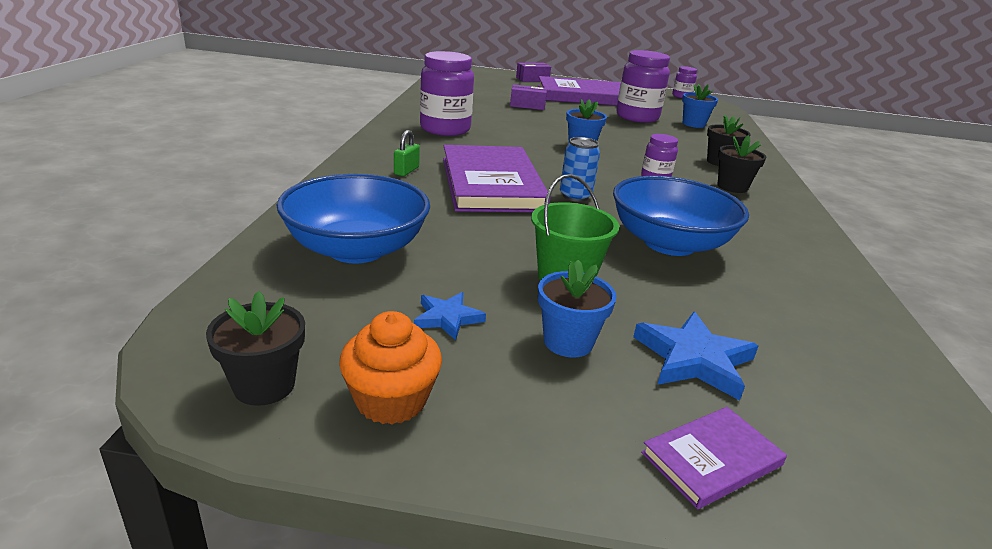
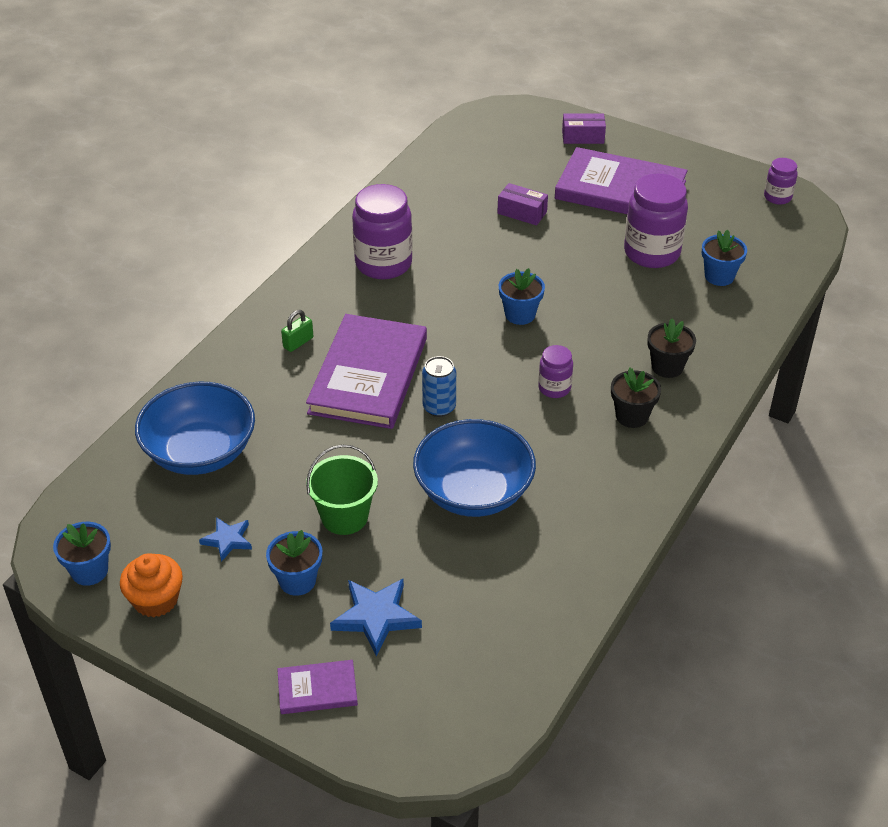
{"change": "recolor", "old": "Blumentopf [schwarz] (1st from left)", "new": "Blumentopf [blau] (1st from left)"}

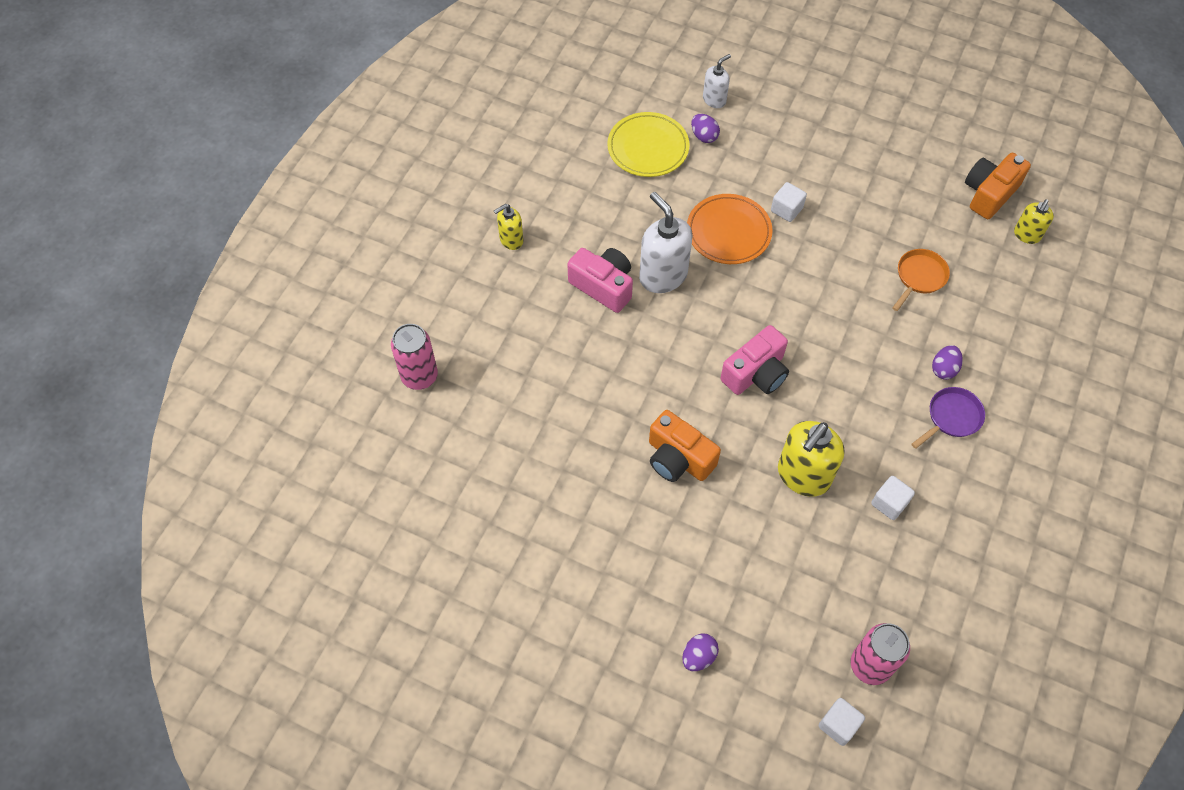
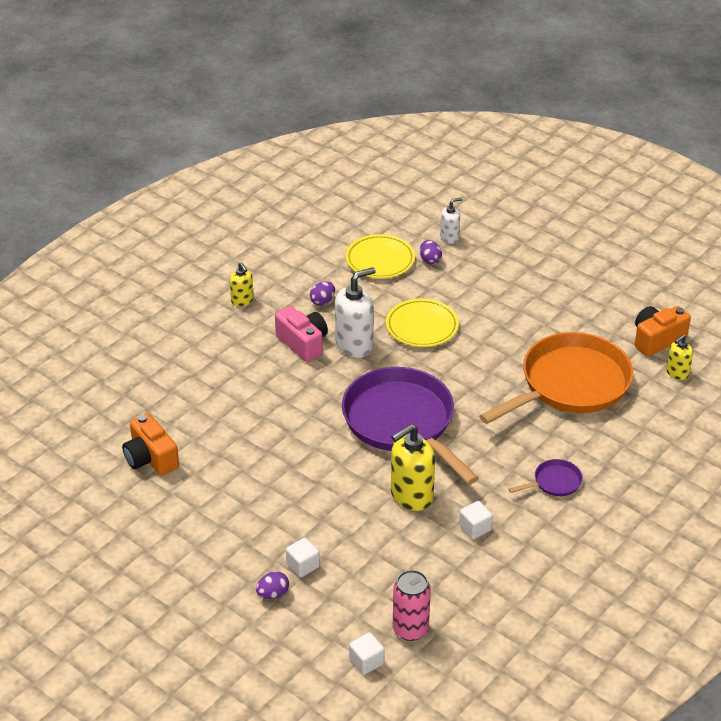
{"change": "delete", "old": "Dose [rosa] (1st from left)"}
{"change": "move", "old": "Kamera [orange] (1st from left)"}
{"change": "move", "old": "Kubus [weiß] (1st from left)"}
{"change": "move", "old": "Ei [lila] (3rd from left in the first image)", "new": "Ei [lila] (2nd from left)"}
{"change": "replace", "old": "Kamera [rosa] (2nd from left)", "new": "Pfanne [lila] (1st from left)"}
{"change": "recolor", "old": "Teller [orange]", "new": "Teller [gelb] (2nd from left)"}
{"change": "rotate", "old": "Seifenspender [gelb] (1st from left)", "degrees": -105}
{"change": "rotate", "old": "Seifenspender [weiß] (1st from left)", "degrees": 75}
{"change": "resize", "old": "Pfanne [orange]", "factor": 2.44}

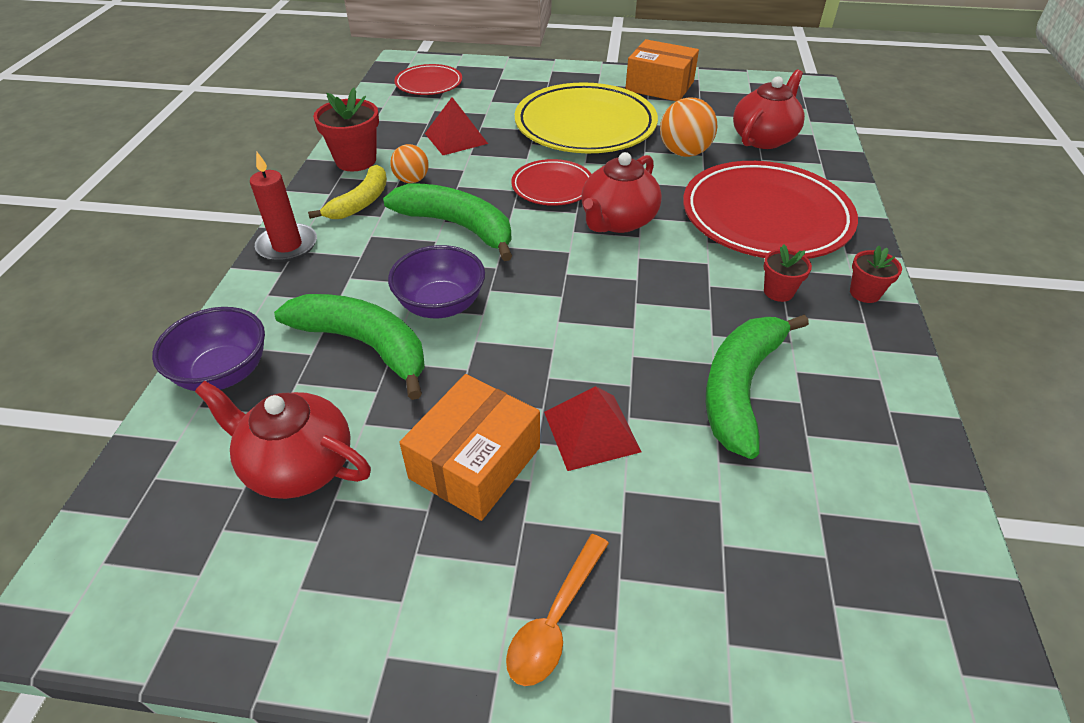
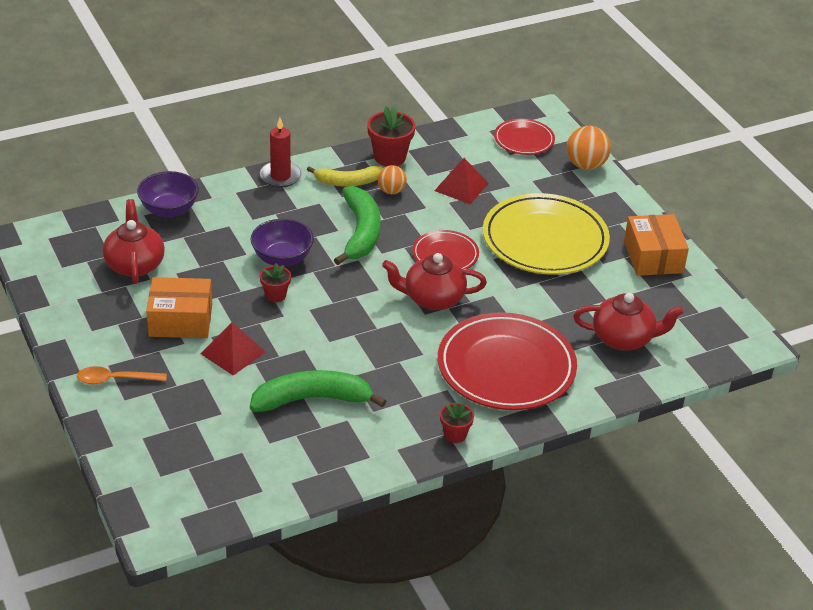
{"change": "delete", "old": "Banane [grün] (1st from left)"}
{"change": "move", "old": "Ball [orange] (2nd from left)"}
{"change": "move", "old": "Blumentopf [rot] (2nd from left in the first image)", "new": "Blumentopf [rot] (1st from left)"}

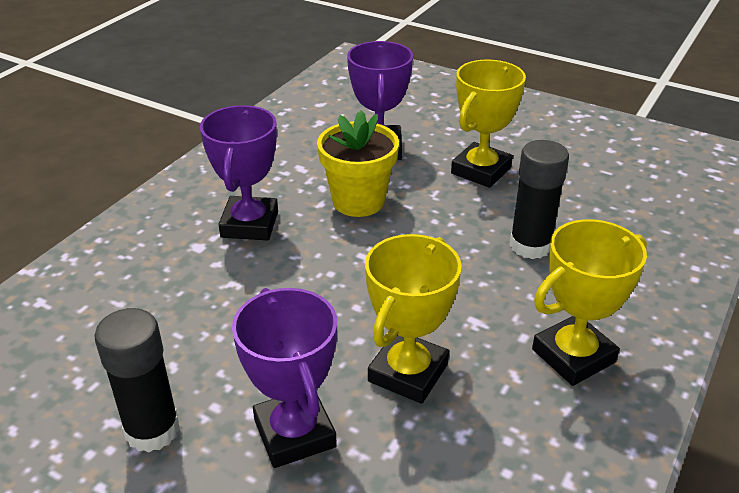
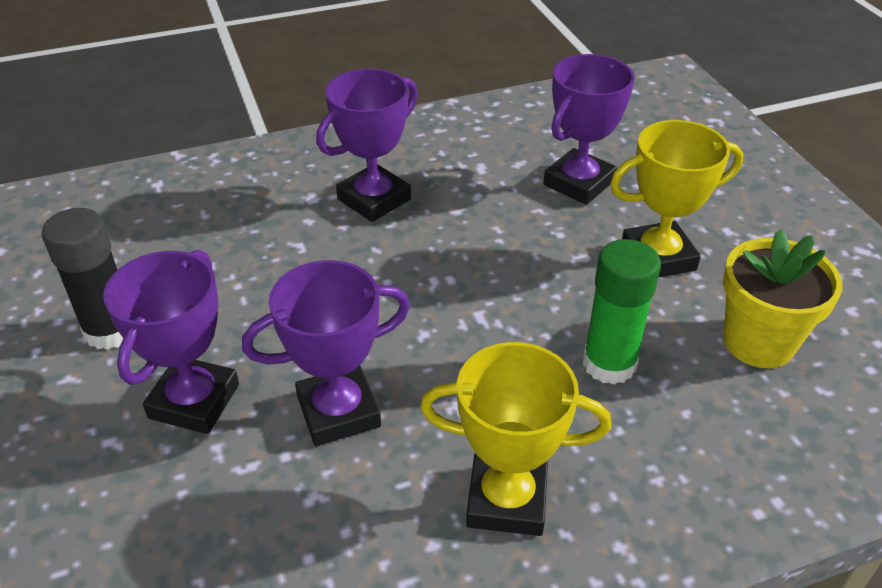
{"change": "move", "old": "Blumentopf [gelb]"}
{"change": "recolor", "old": "Pokal [gelb] (1st from left)", "new": "Pokal [lila] (2nd from left)"}
{"change": "recolor", "old": "Klebestift [schwarz] (2nd from left)", "new": "Klebestift [grün]"}

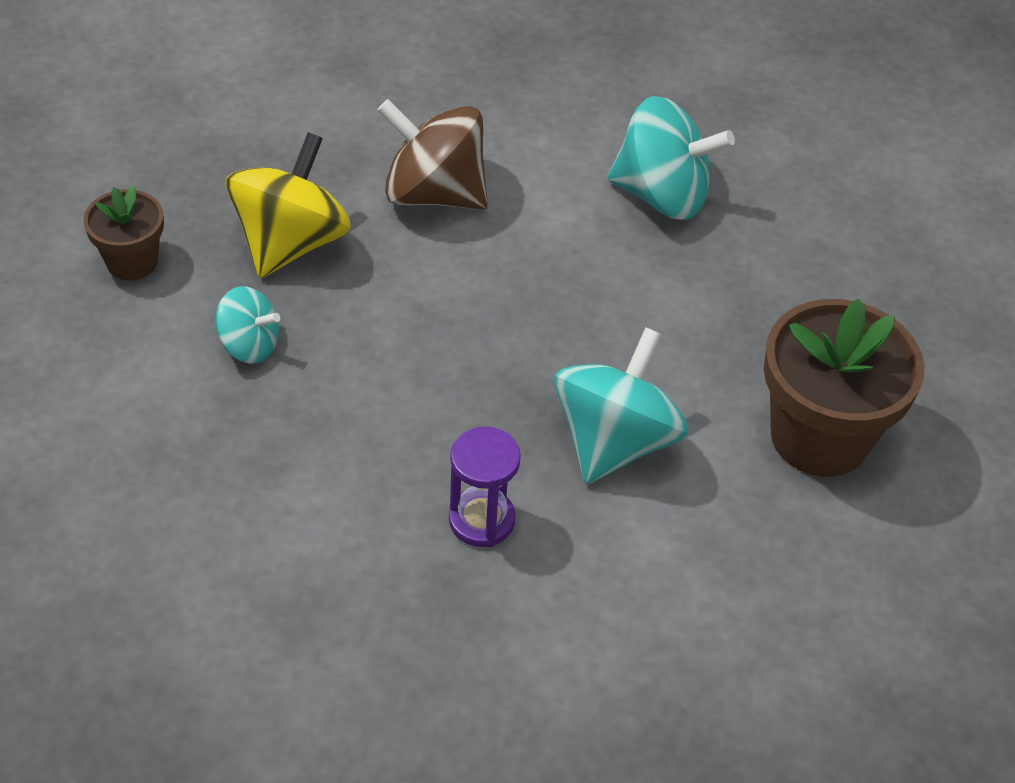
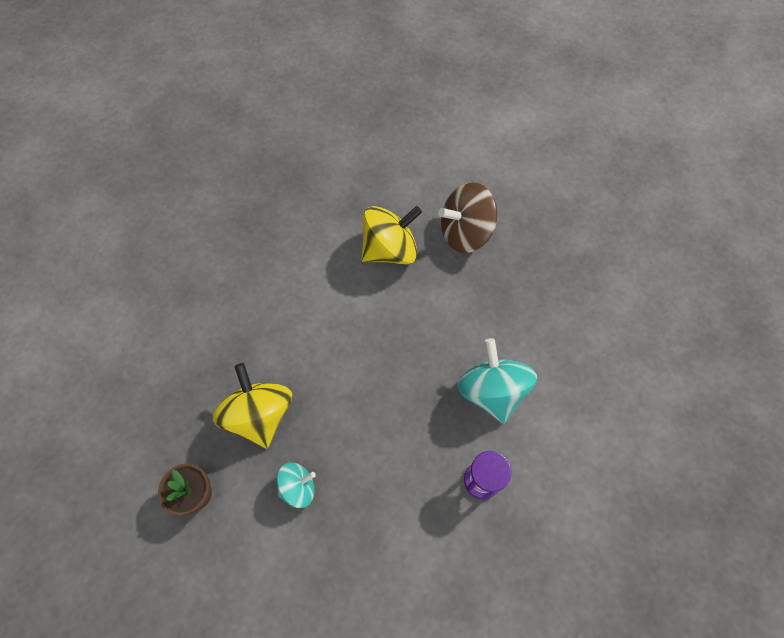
{"change": "delete", "old": "Blumentopf [braun] (2nd from left)"}
{"change": "move", "old": "Kreisel [braun]"}
{"change": "recolor", "old": "Kreisel [türkis] (3rd from left)", "new": "Kreisel [gelb] (2nd from left)"}

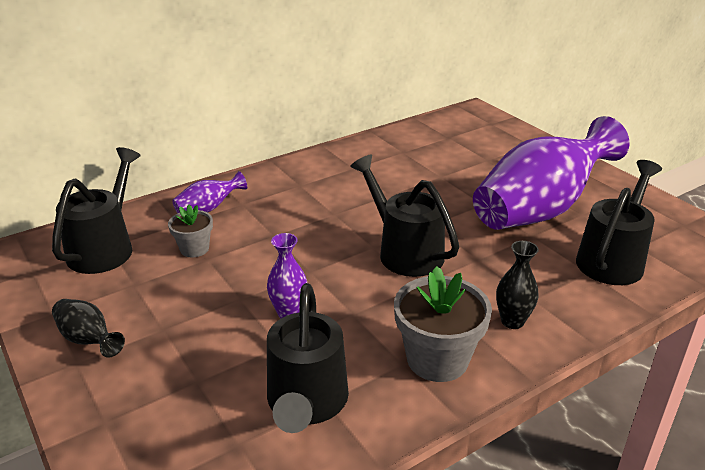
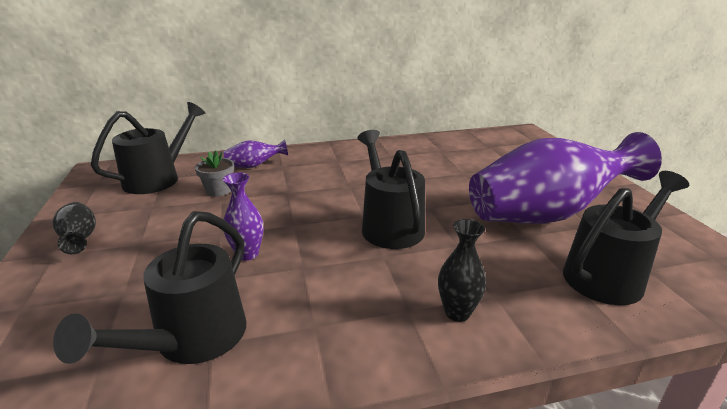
{"change": "delete", "old": "Blumentopf [grau] (2nd from left)"}

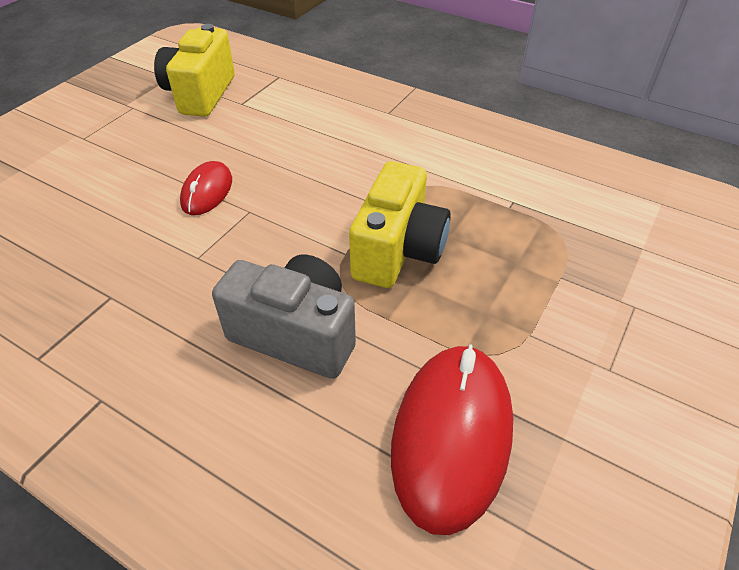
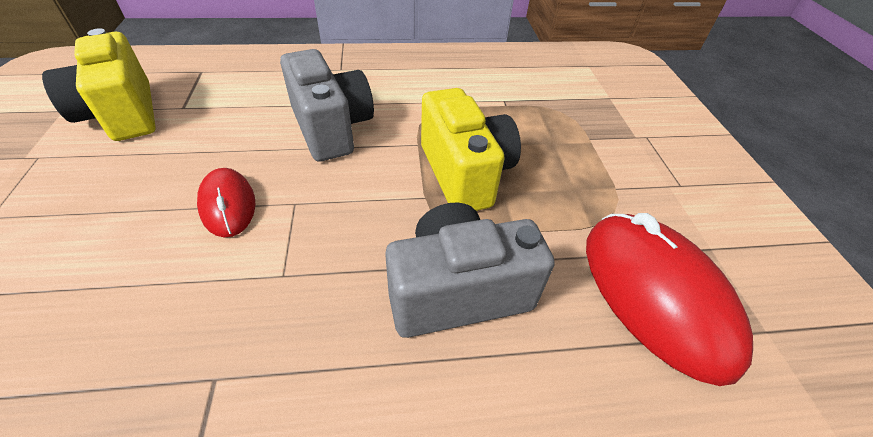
{"change": "insert", "new": "Kamera [grau] (1st from left)"}

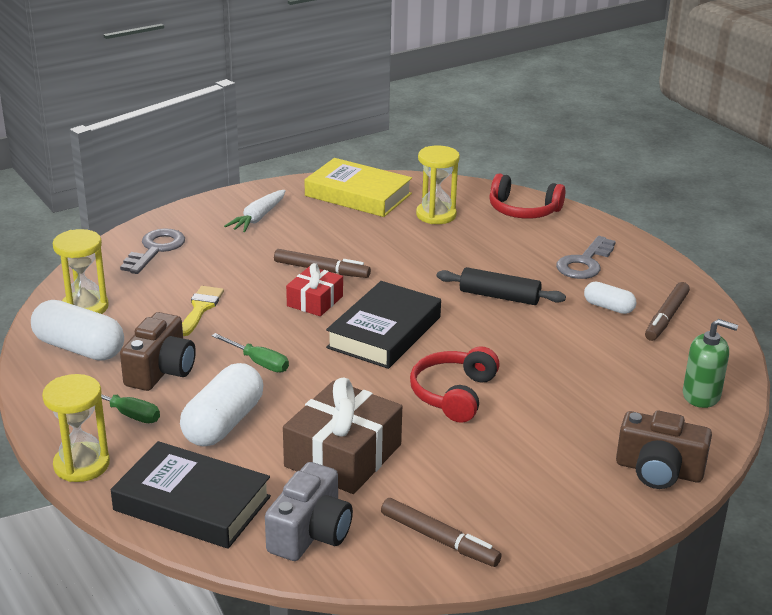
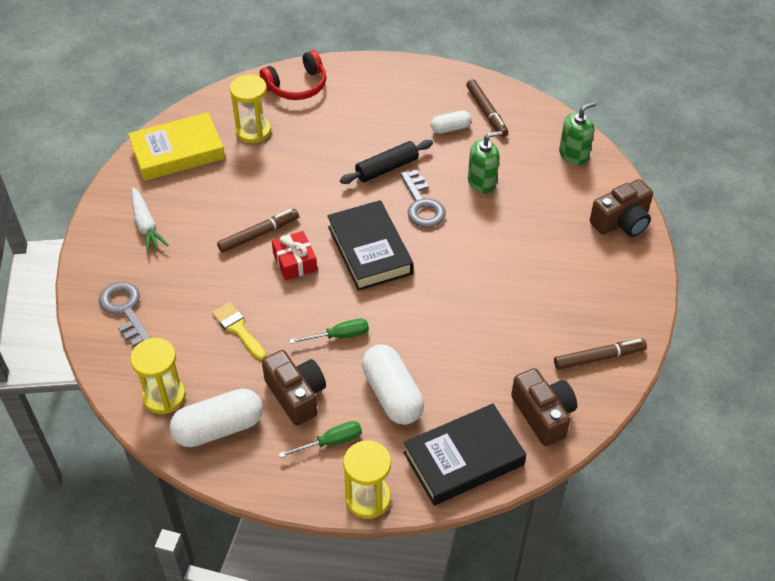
{"change": "delete", "old": "Geschenk [braun]"}
{"change": "delete", "old": "Kopfhörer [rot] (1st from left)"}
{"change": "insert", "new": "Seifenspender [grün] (1st from left)"}
{"change": "move", "old": "Schlüssel [grau] (2nd from left)"}
{"change": "recolor", "old": "Kamera [grau]", "new": "Kamera [braun] (2nd from left)"}

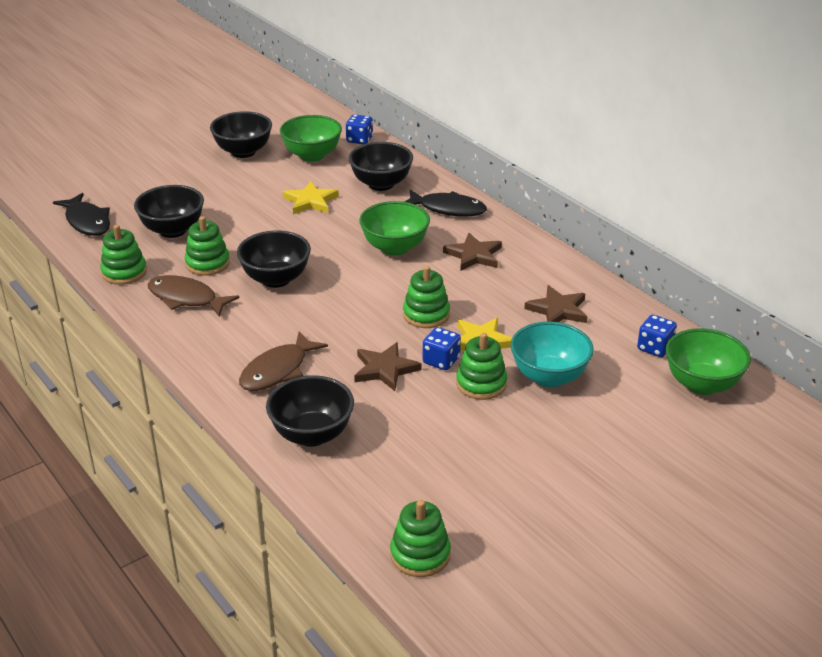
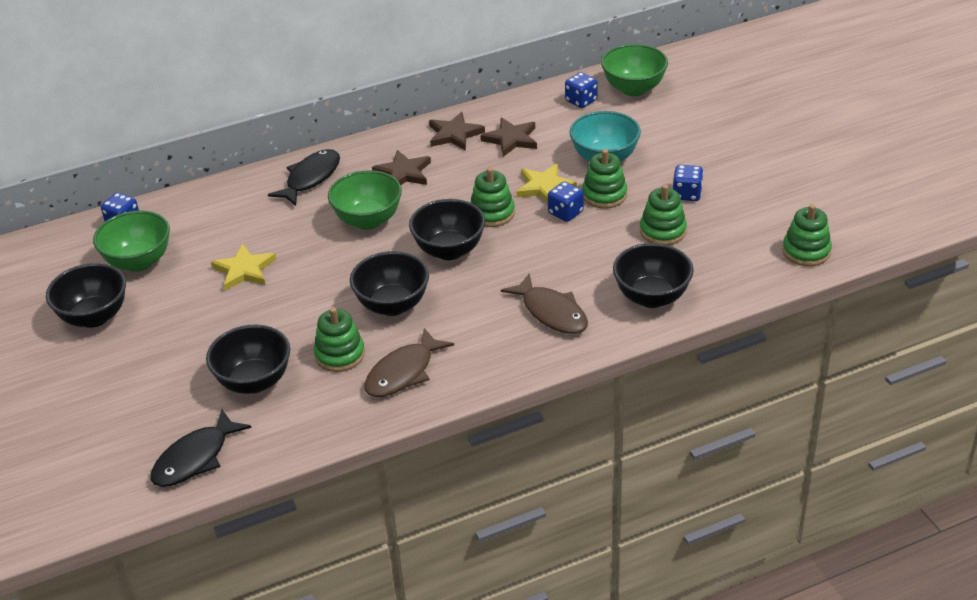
{"change": "insert", "new": "Spielwürfel [blau] (4th from left)"}
{"change": "move", "old": "Stapelspielzeug [grün] (1st from left in the first image)", "new": "Stapelspielzeug [grün] (4th from left)"}
{"change": "move", "old": "Schüssel [schwarz] (5th from left in the first image)", "new": "Schüssel [schwarz] (4th from left)"}
{"change": "move", "old": "Stern [braun] (1st from left in the first image)", "new": "Stern [braun] (2nd from left)"}
{"change": "rotate", "old": "Fisch [schwarz] (1st from left)", "degrees": 150}

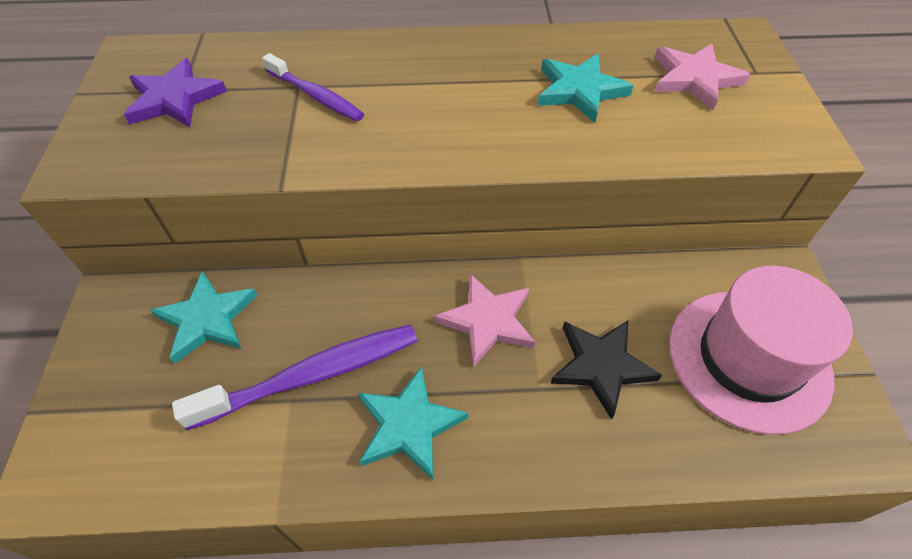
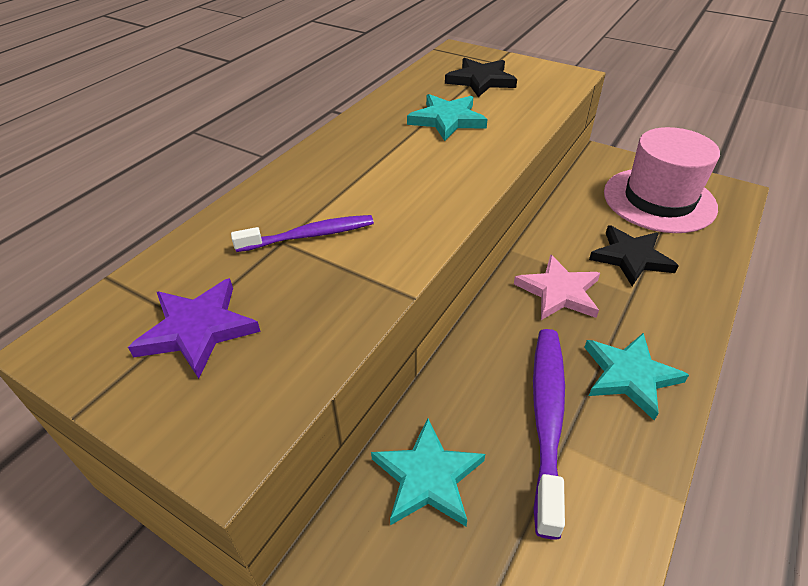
{"change": "recolor", "old": "Stern [rosa] (2nd from left)", "new": "Stern [schwarz] (1st from left)"}

